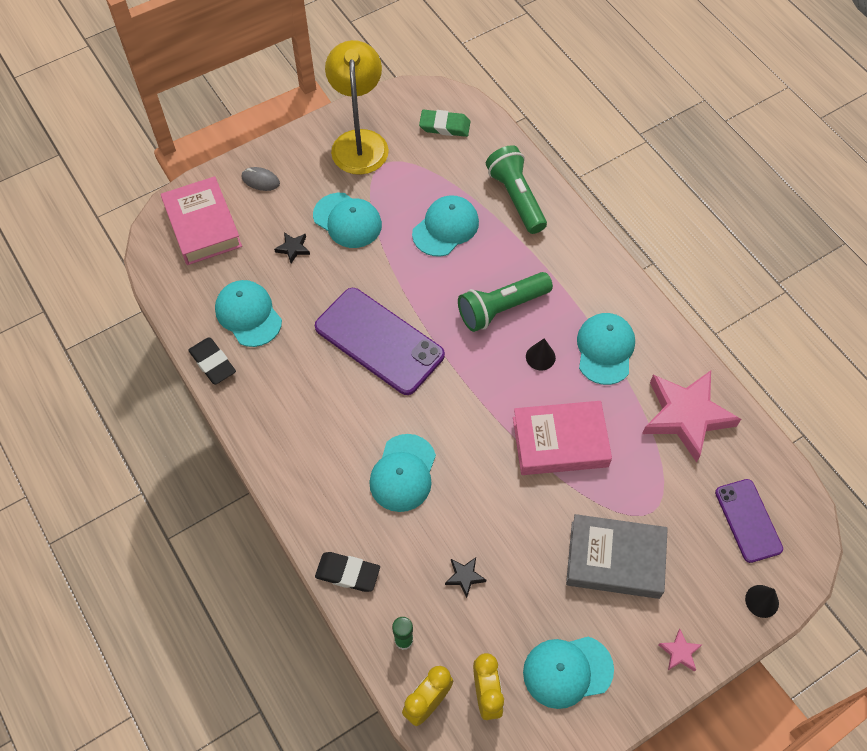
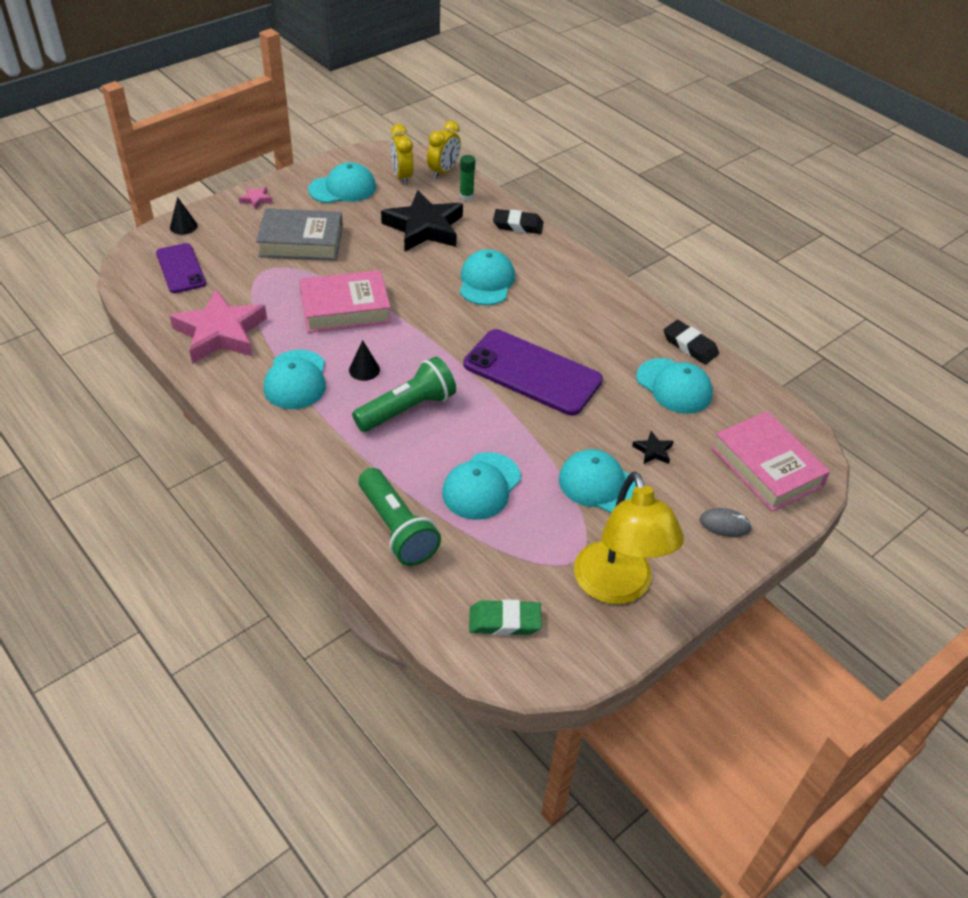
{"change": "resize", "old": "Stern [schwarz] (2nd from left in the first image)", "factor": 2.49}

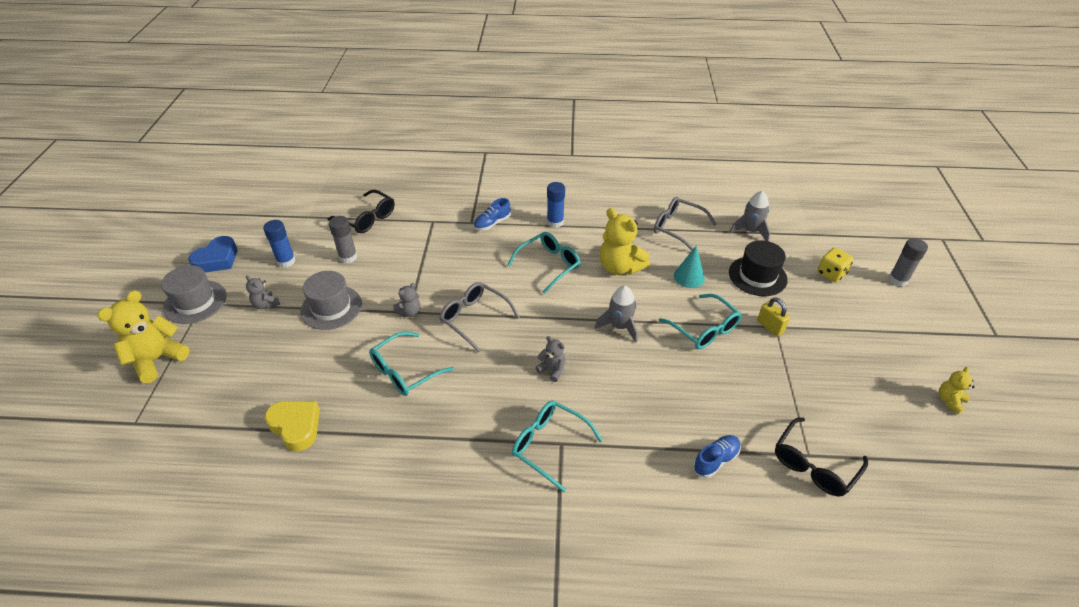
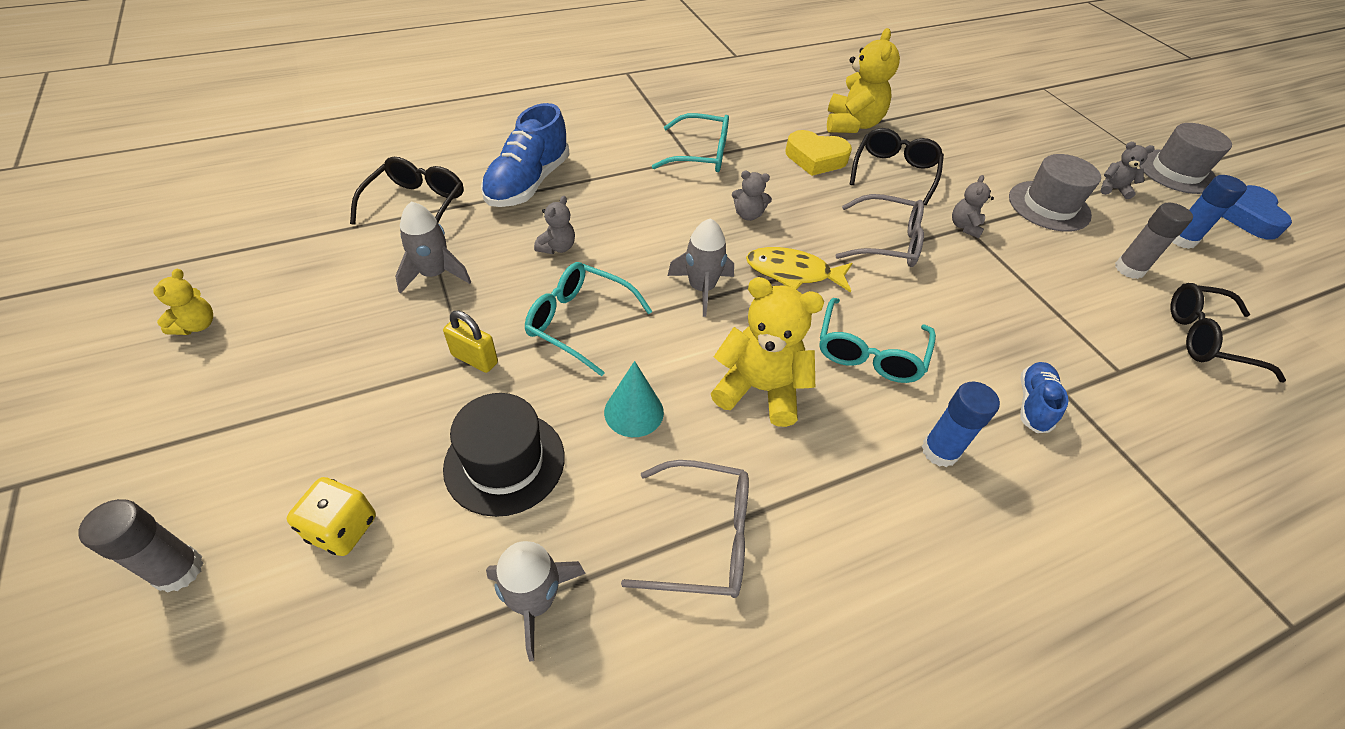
{"change": "insert", "new": "Rakete [grau] (1st from left)"}
{"change": "insert", "new": "Teddybär [grau] (1st from left)"}
{"change": "insert", "new": "Fisch [gelb]"}
{"change": "move", "old": "Teddybär [gelb] (1st from left in the first image)", "new": "Teddybär [gelb] (3rd from left)"}
{"change": "move", "old": "Herz [gelb]"}
{"change": "recolor", "old": "Brille [türkis] (1st from left)", "new": "Brille [schwarz] (2nd from left)"}
{"change": "resize", "old": "Schuh [blau] (2nd from left in the first image)", "factor": 1.8}

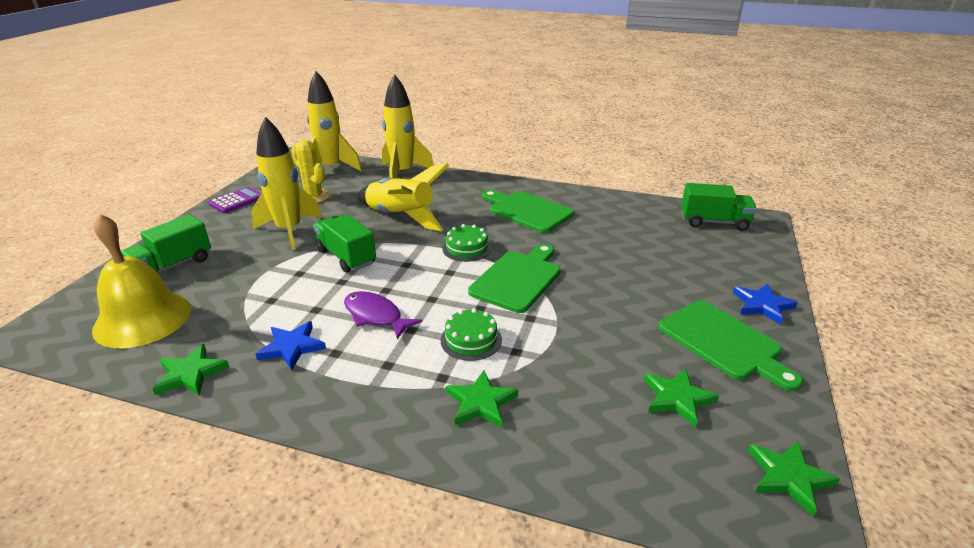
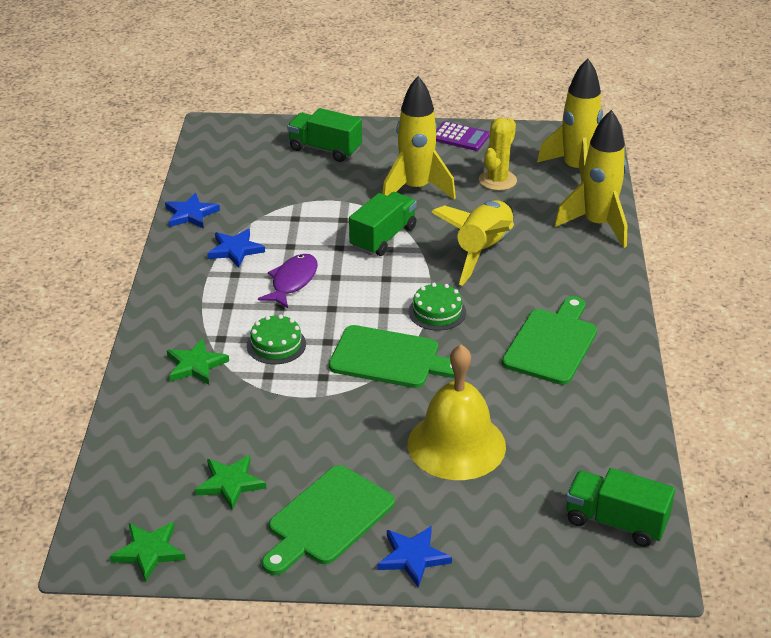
{"change": "move", "old": "Glocke [gelb]"}
{"change": "recolor", "old": "Stern [grün] (1st from left)", "new": "Stern [blau] (1st from left)"}
{"change": "rotate", "old": "Lastwagen [grün] (3rd from left)", "degrees": 120}

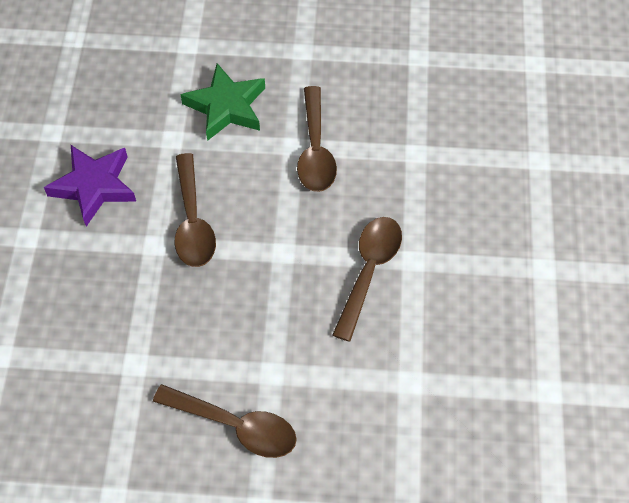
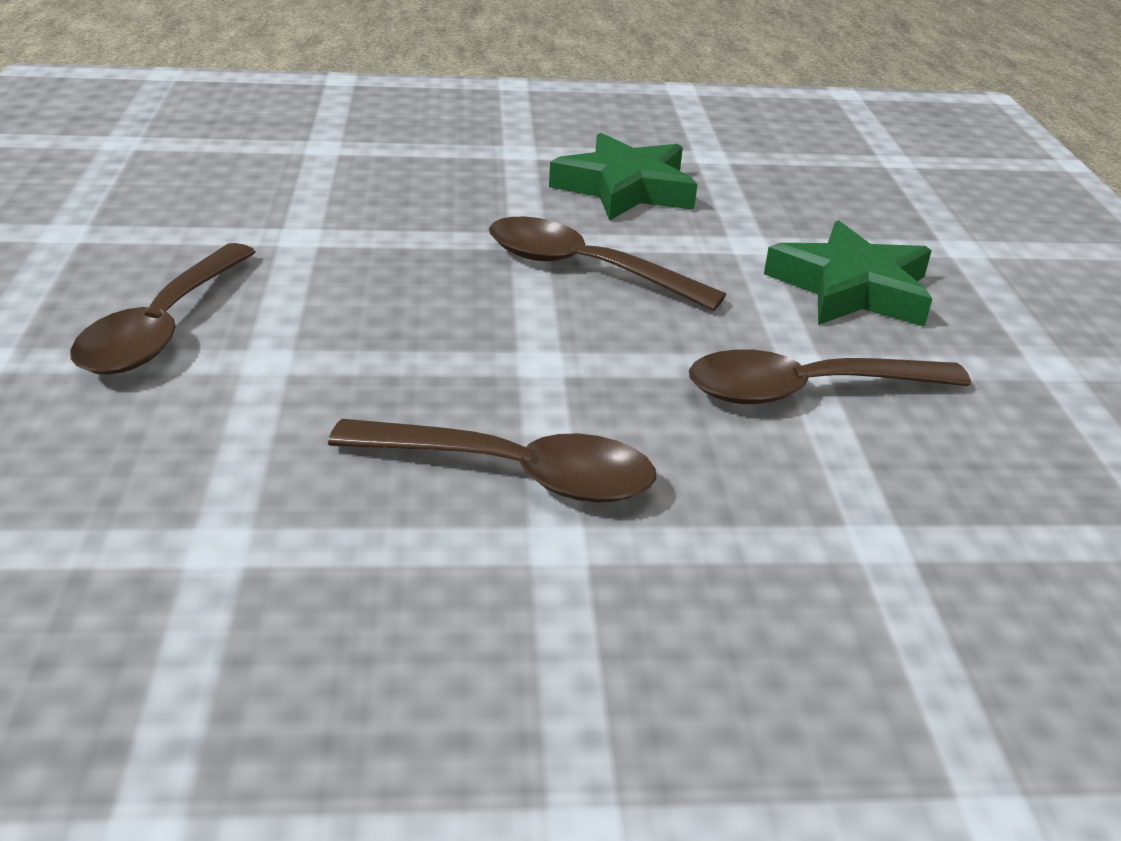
{"change": "recolor", "old": "Stern [lila]", "new": "Stern [grün] (1st from left)"}
{"change": "rotate", "old": "Löffel [braun] (1st from left in the first image)", "degrees": 45}

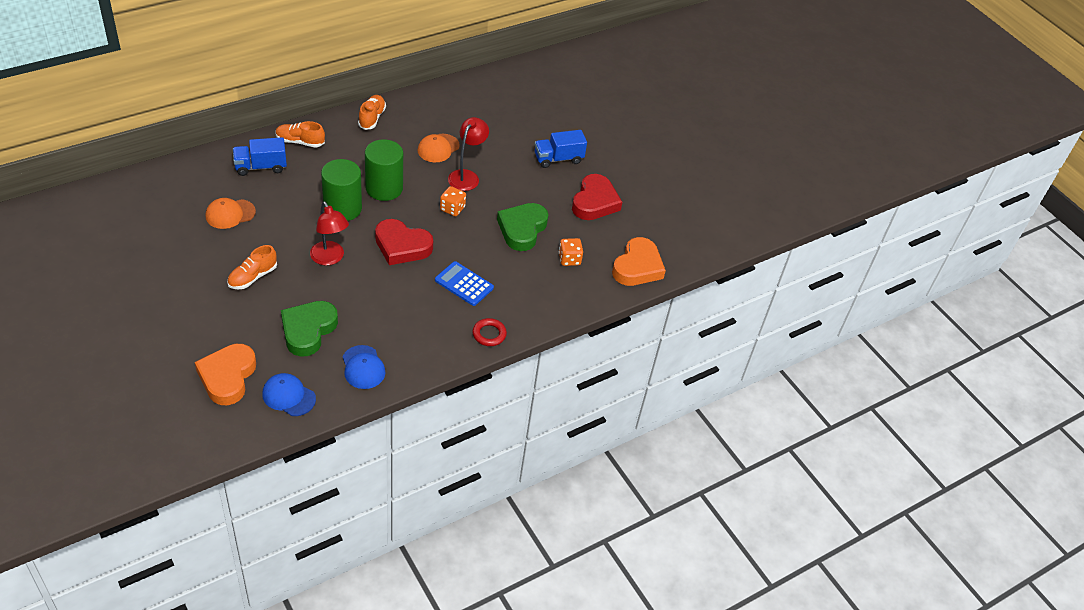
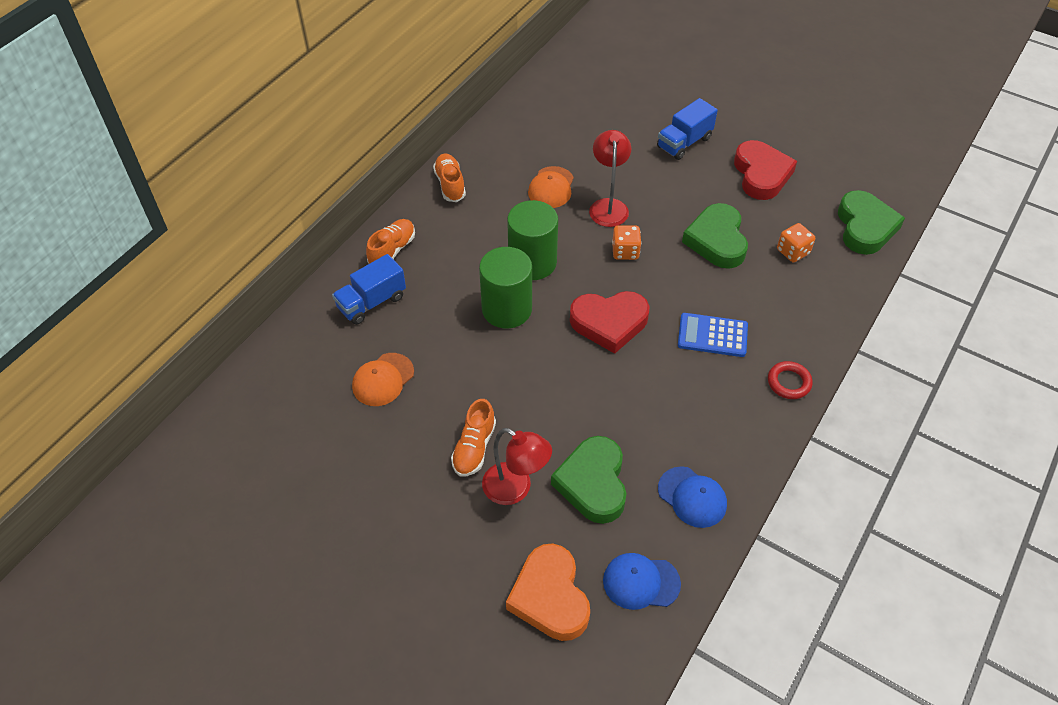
{"change": "move", "old": "Lampe [rot] (1st from left)"}
{"change": "recolor", "old": "Herz [orange] (2nd from left)", "new": "Herz [grün] (3rd from left)"}
{"change": "rotate", "old": "Schuh [orange] (2nd from left in the first image)", "degrees": 135}

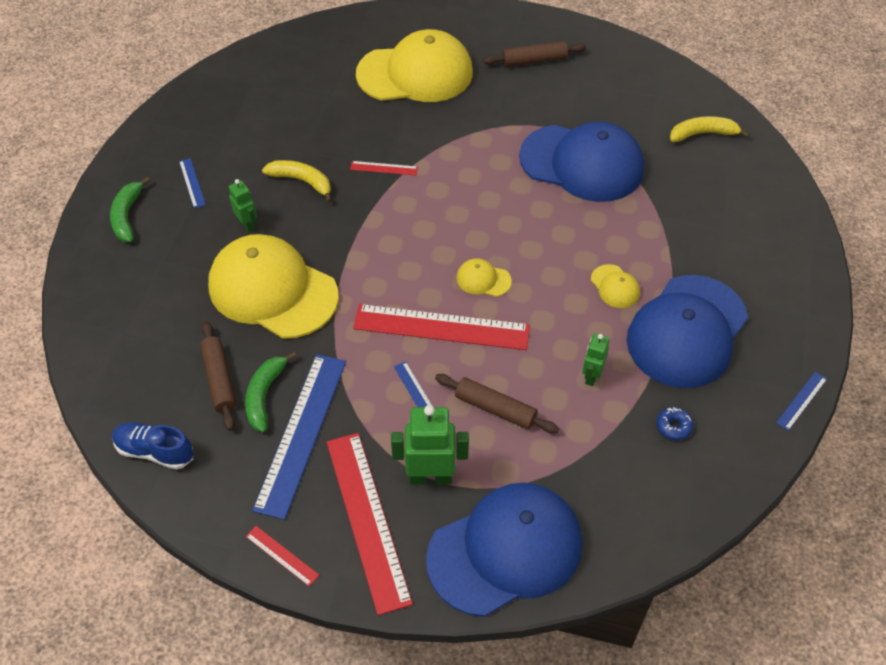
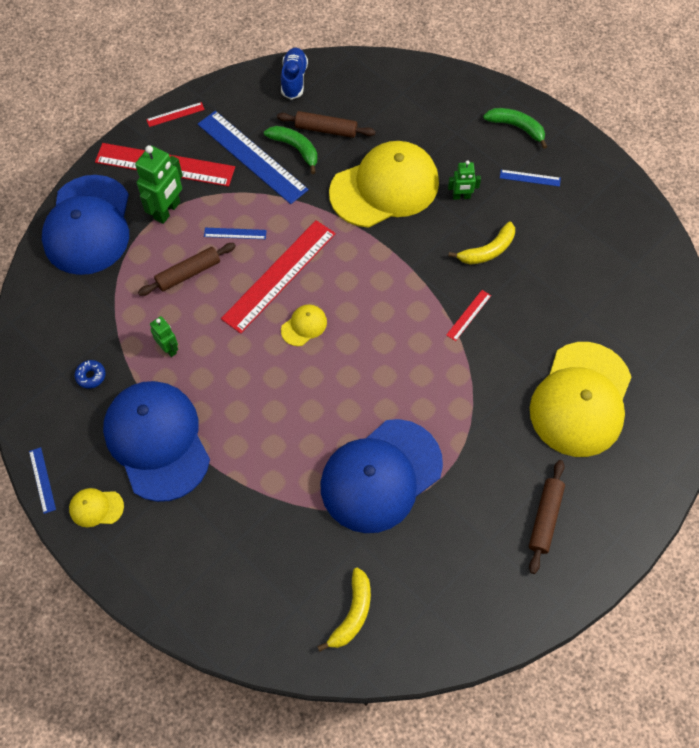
{"change": "move", "old": "Kappe [gelb] (4th from left in the first image)", "new": "Kappe [gelb] (1st from left)"}
{"change": "rotate", "old": "Schuh [blau]", "degrees": -45}

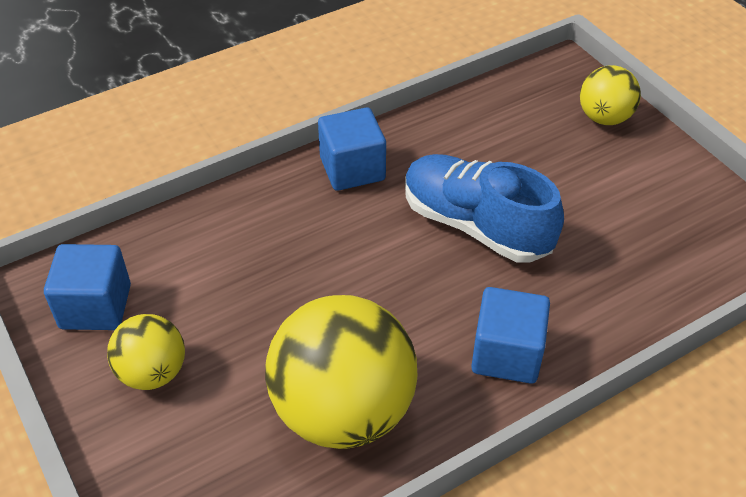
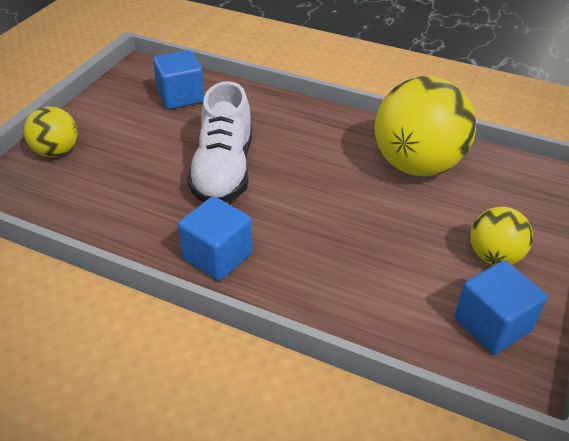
{"change": "move", "old": "Kubus [blau] (3rd from left in the first image)", "new": "Kubus [blau] (1st from left)"}
{"change": "recolor", "old": "Schuh [blau]", "new": "Schuh [weiß]"}

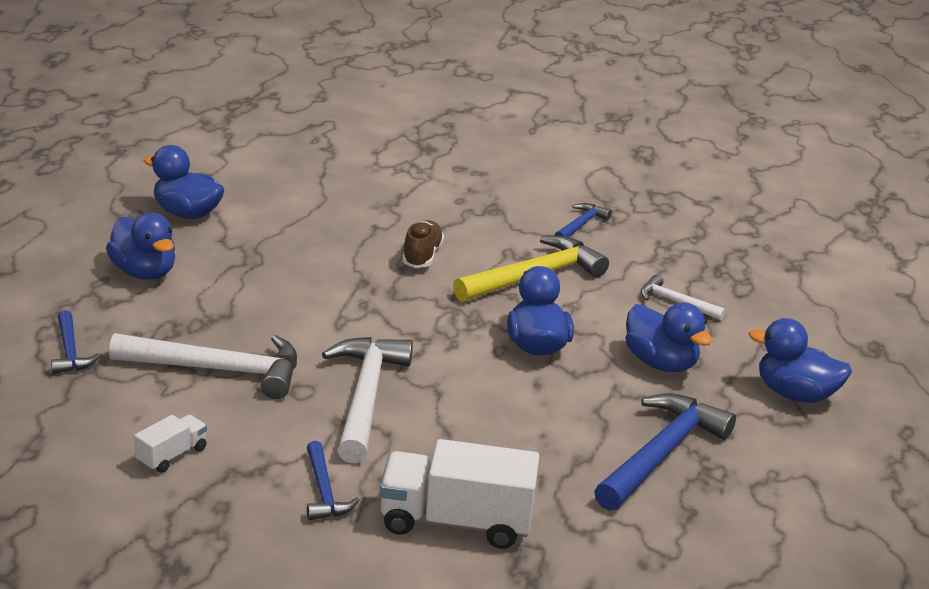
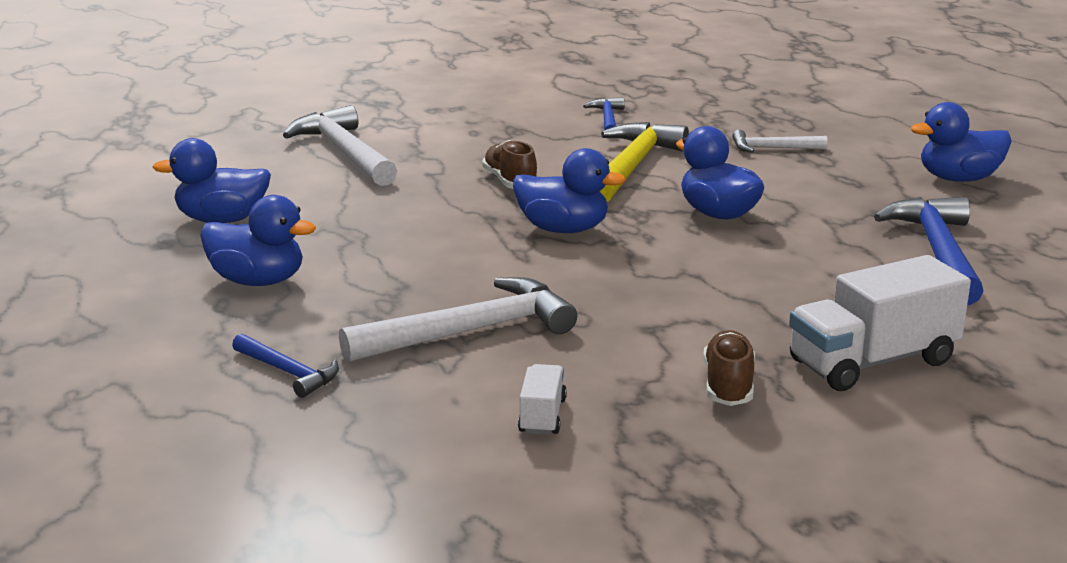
{"change": "move", "old": "Hammer [weiß] (2nd from left in the first image)", "new": "Hammer [weiß] (1st from left)"}
{"change": "move", "old": "Ente [blau] (4th from left in the first image)", "new": "Ente [blau] (3rd from left)"}
{"change": "replace", "old": "Hammer [blau] (2nd from left)", "new": "Schuh [braun] (2nd from left)"}

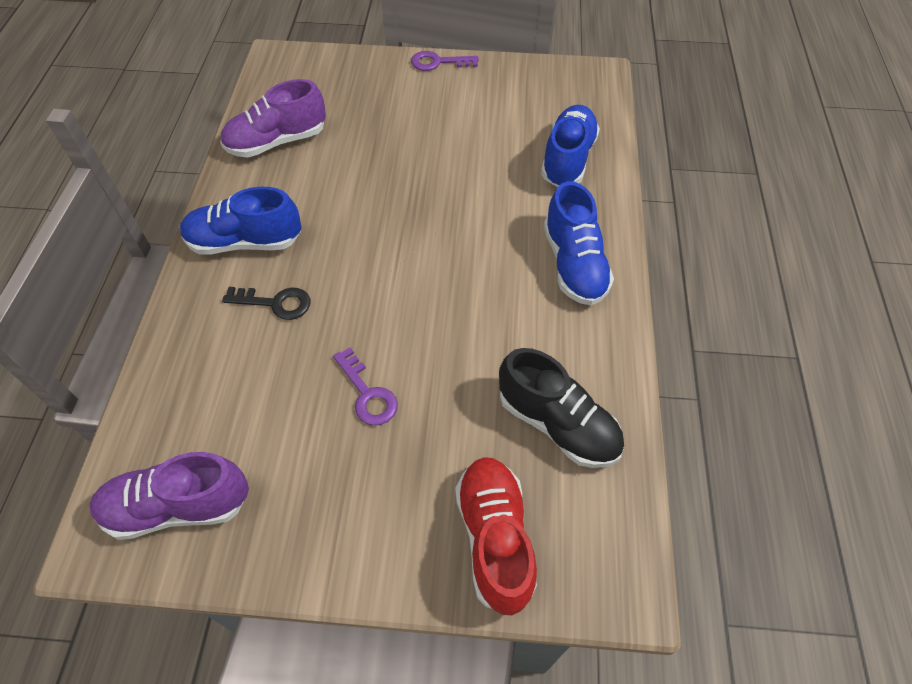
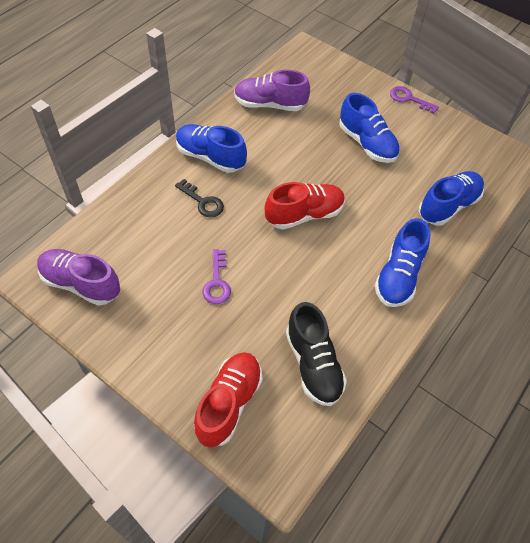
{"change": "insert", "new": "Schuh [rot] (2nd from left)"}
{"change": "insert", "new": "Schuh [blau] (2nd from left)"}

